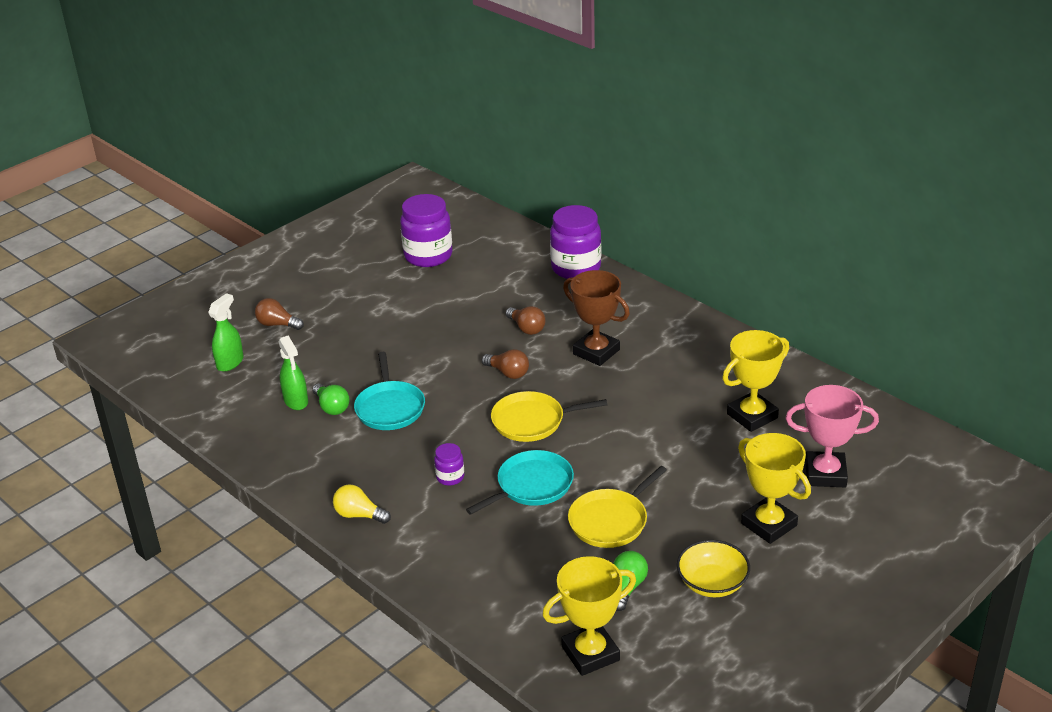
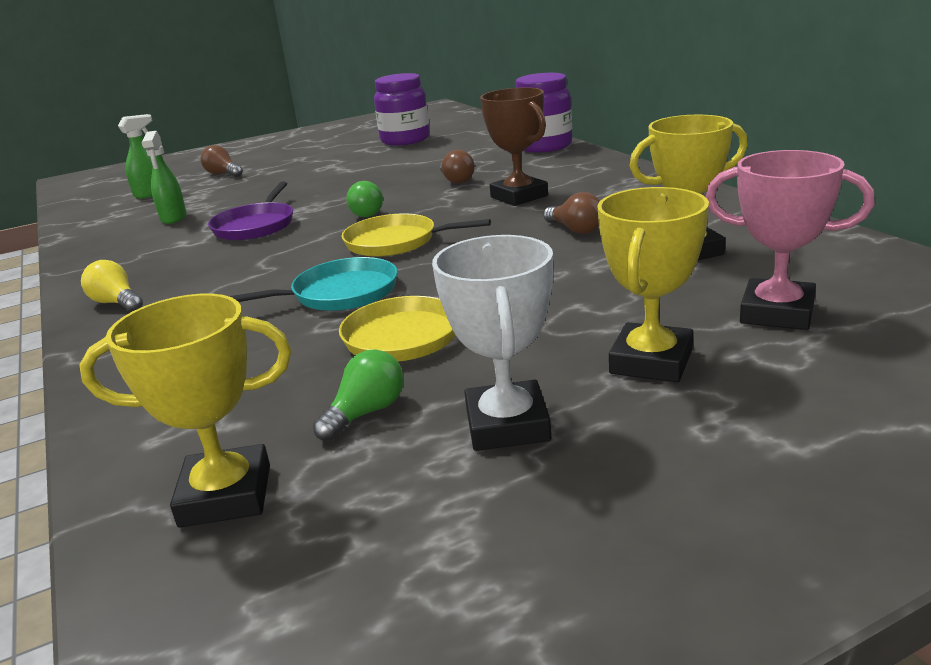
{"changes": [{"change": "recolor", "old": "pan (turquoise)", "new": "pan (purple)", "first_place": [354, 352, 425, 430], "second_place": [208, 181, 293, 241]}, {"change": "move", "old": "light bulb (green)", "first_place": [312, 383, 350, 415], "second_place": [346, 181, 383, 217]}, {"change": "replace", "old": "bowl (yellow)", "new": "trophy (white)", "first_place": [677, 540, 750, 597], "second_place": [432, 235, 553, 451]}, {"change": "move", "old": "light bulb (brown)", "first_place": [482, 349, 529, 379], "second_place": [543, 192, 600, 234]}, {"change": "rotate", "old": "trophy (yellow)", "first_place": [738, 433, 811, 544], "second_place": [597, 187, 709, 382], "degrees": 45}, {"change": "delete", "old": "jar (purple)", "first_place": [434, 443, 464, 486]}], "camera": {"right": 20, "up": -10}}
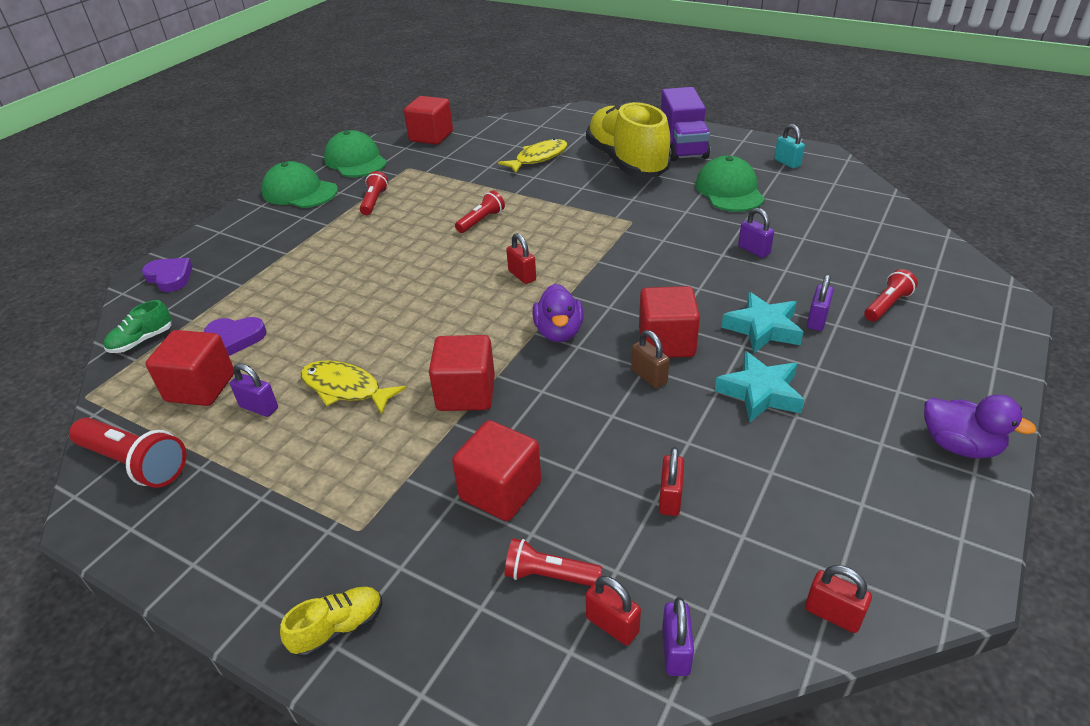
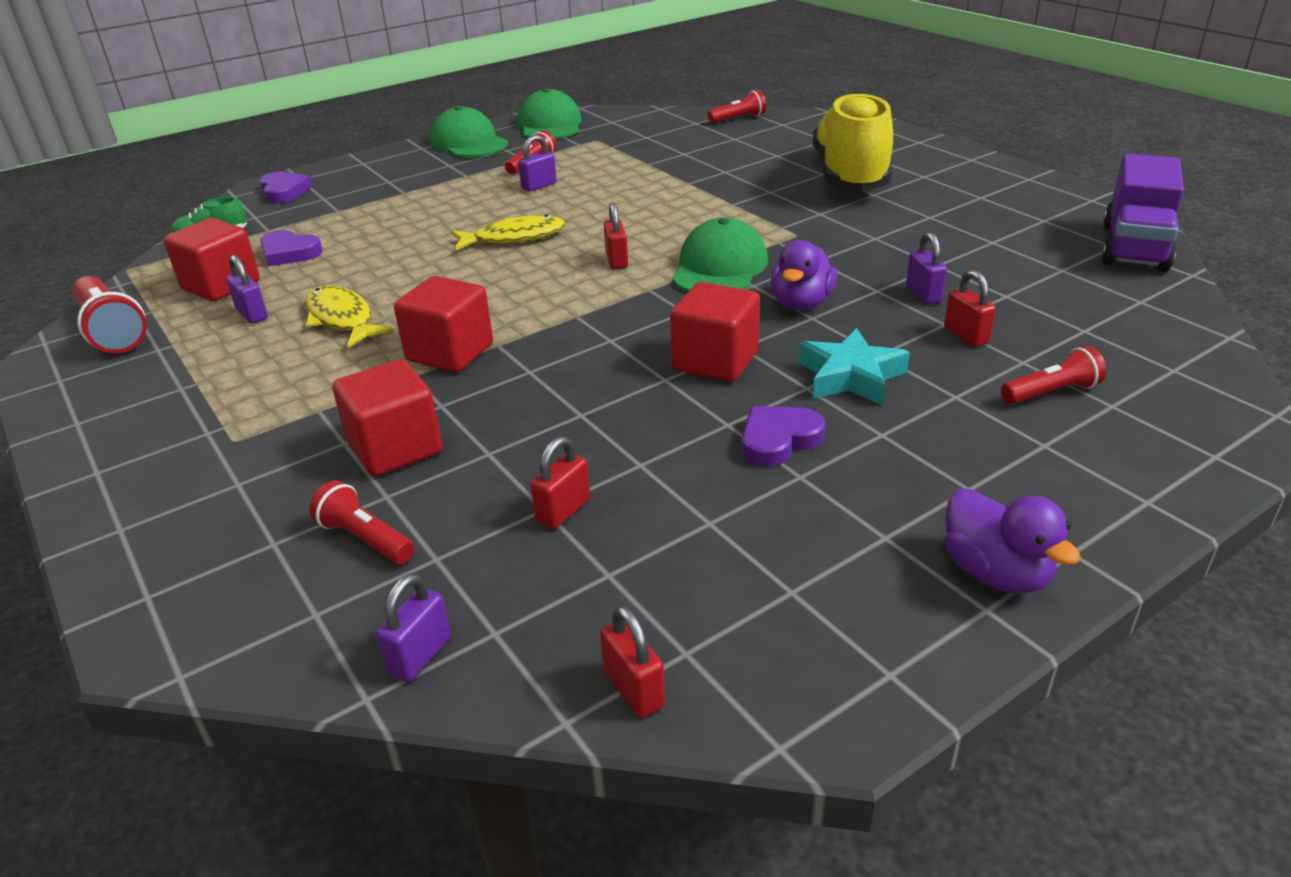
{"changes": [{"change": "move", "old": "fish (yellow)", "first_place": [498, 139, 568, 173], "second_place": [451, 215, 566, 251]}, {"change": "move", "old": "padlock (purple)", "first_place": [807, 274, 834, 331], "second_place": [518, 135, 557, 192]}, {"change": "move", "old": "cap (green)", "first_place": [695, 156, 765, 212], "second_place": [672, 218, 768, 292]}, {"change": "move", "old": "flashlight (red)", "first_place": [455, 191, 505, 233], "second_place": [707, 90, 766, 123]}, {"change": "replace", "old": "star (turquoise)", "new": "heart (purple)", "first_place": [715, 351, 805, 423], "second_place": [742, 406, 826, 467]}, {"change": "move", "old": "duck (purple)", "first_place": [533, 284, 584, 342], "second_place": [771, 240, 837, 310]}, {"change": "move", "old": "padlock (red)", "first_place": [586, 576, 641, 645], "second_place": [944, 270, 996, 347]}, {"change": "move", "old": "truck (purple)", "first_place": [661, 87, 710, 161], "second_place": [1102, 153, 1184, 271]}, {"change": "delete", "old": "shoe (yellow)", "first_place": [280, 587, 382, 658]}, {"change": "delete", "old": "cube (red)", "first_place": [404, 96, 453, 145]}, {"change": "delete", "old": "padlock (brown)", "first_place": [631, 330, 669, 388]}, {"change": "delete", "old": "padlock (turquoise)", "first_place": [774, 124, 805, 169]}], "camera": {"right": 25, "up": -5}}
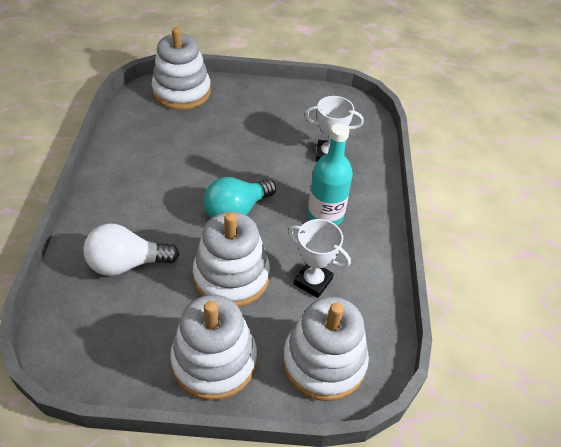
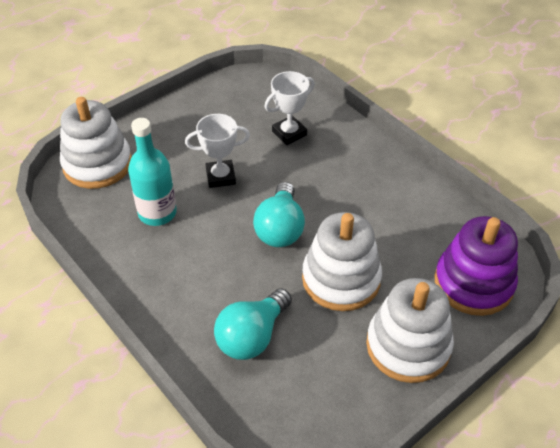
{"changes": [{"change": "move", "old": "bottle (turquoise)", "first_place": [308, 123, 353, 225], "second_place": [128, 118, 177, 226]}, {"change": "move", "old": "trophy (white)", "first_place": [288, 219, 351, 298], "second_place": [185, 114, 250, 188]}, {"change": "recolor", "old": "light bulb (white)", "new": "light bulb (turquoise)", "first_place": [83, 224, 180, 276], "second_place": [214, 288, 292, 360]}, {"change": "recolor", "old": "stacking toy (white)", "new": "stacking toy (purple)", "first_place": [283, 296, 369, 401], "second_place": [434, 216, 518, 316]}], "camera": {"right": -40, "up": 0}}
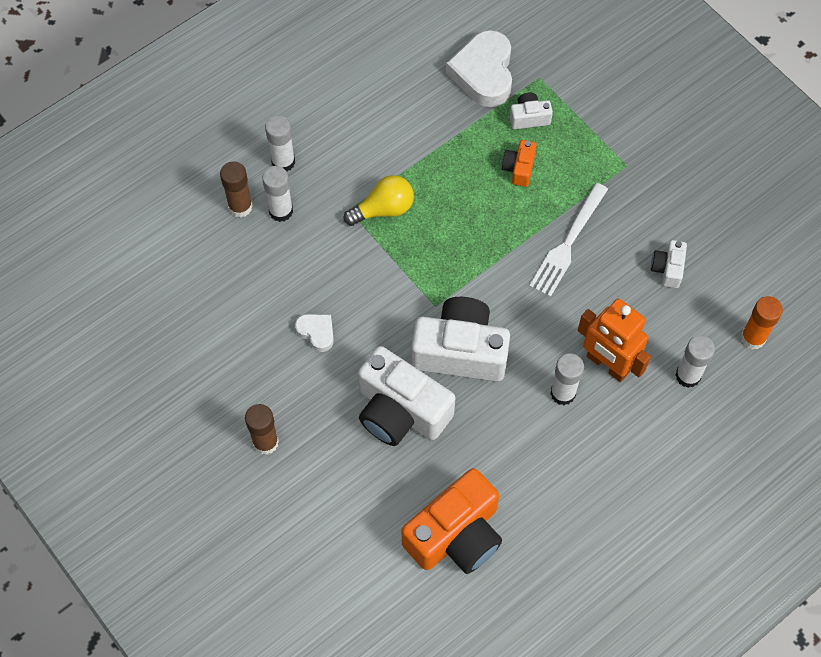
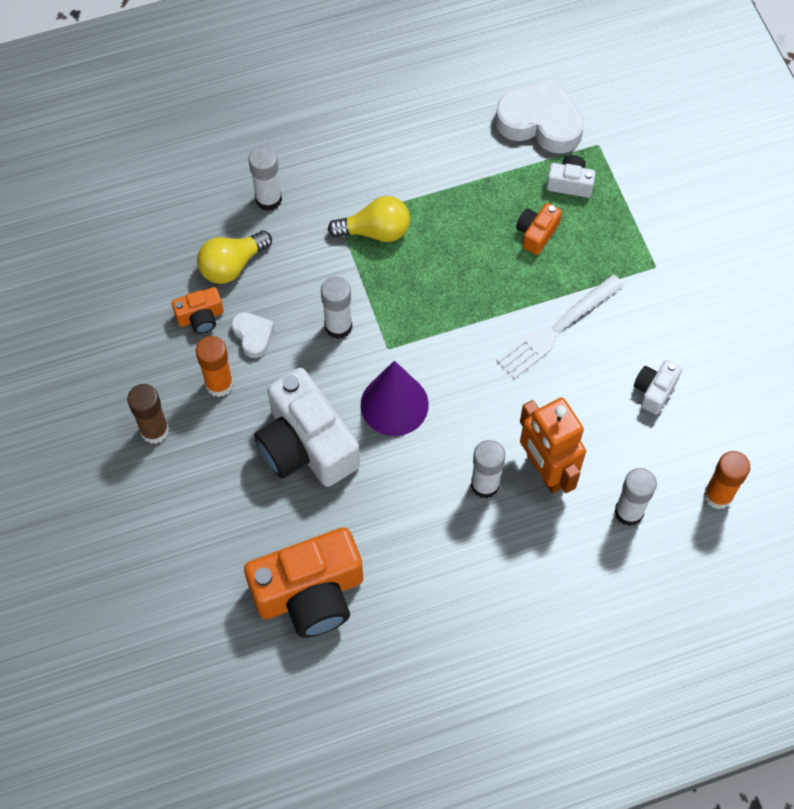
{"changes": [{"change": "insert", "new": "camera (orange)", "second_place": [172, 287, 224, 334]}, {"change": "insert", "new": "glue stick (orange)", "second_place": [196, 336, 234, 397]}, {"change": "insert", "new": "light bulb (yellow)", "second_place": [197, 230, 272, 284]}, {"change": "move", "old": "glue stick (white)", "first_place": [265, 115, 295, 171], "second_place": [321, 277, 352, 339]}, {"change": "replace", "old": "camera (white)", "new": "cone (purple)", "first_place": [411, 297, 510, 382], "second_place": [361, 361, 429, 436]}, {"change": "rotate", "old": "heart (white)", "first_place": [446, 30, 512, 107], "second_place": [495, 77, 584, 154], "degrees": 90}, {"change": "delete", "old": "glue stick (brown)", "first_place": [220, 161, 253, 218]}], "camera": {"right": 20, "up": 0}}
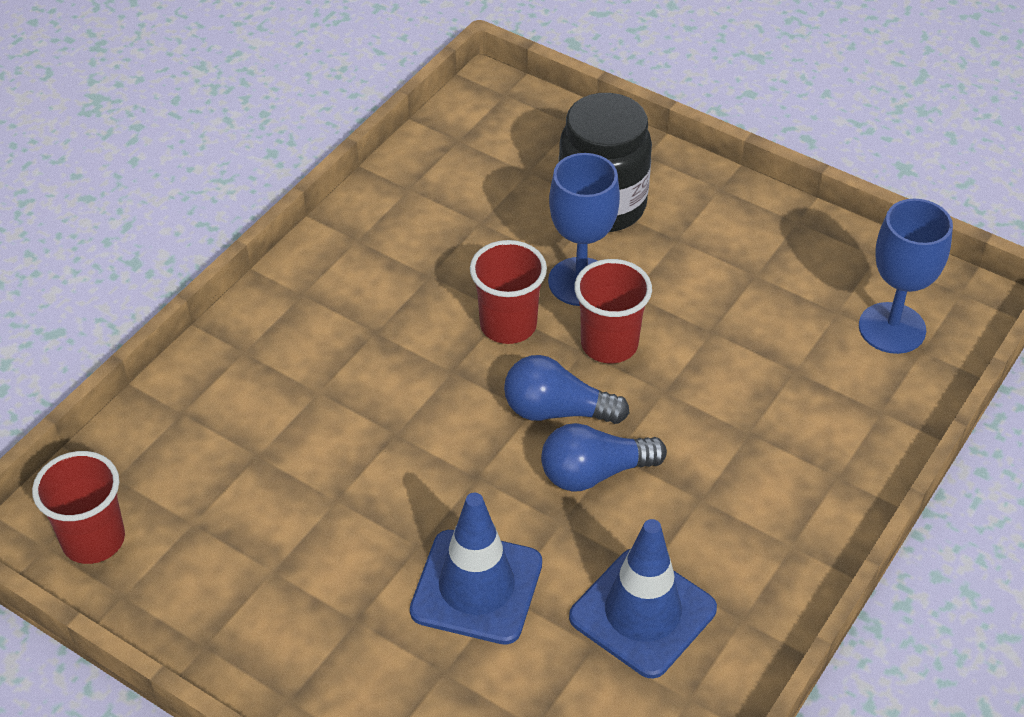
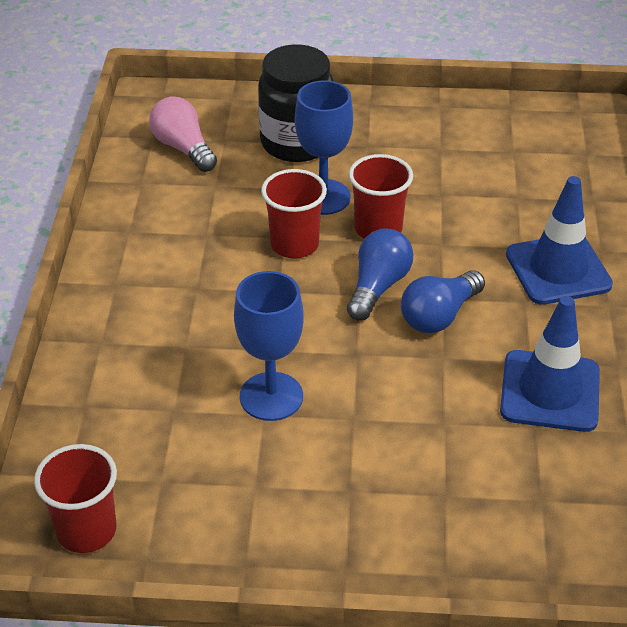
{"changes": [{"change": "insert", "new": "light bulb (pink)", "second_place": [149, 96, 217, 172]}, {"change": "move", "old": "goblet (blue)", "first_place": [859, 199, 953, 354], "second_place": [234, 271, 304, 421]}, {"change": "rotate", "old": "light bulb (blue)", "first_place": [504, 355, 630, 424], "second_place": [347, 228, 414, 320], "degrees": 135}, {"change": "move", "old": "traffic cone (blue)", "first_place": [410, 493, 542, 645], "second_place": [506, 176, 613, 305]}], "camera": {"right": -30, "up": -5}}
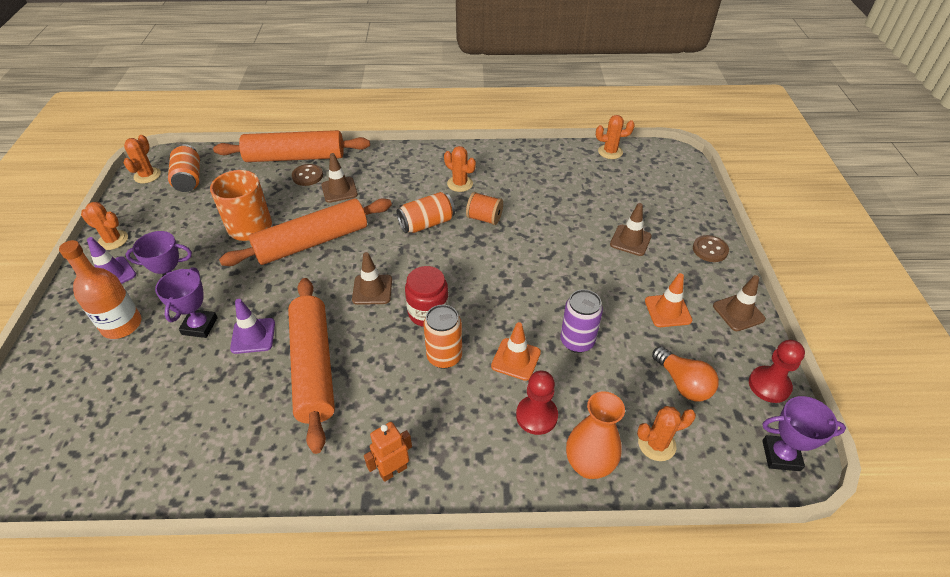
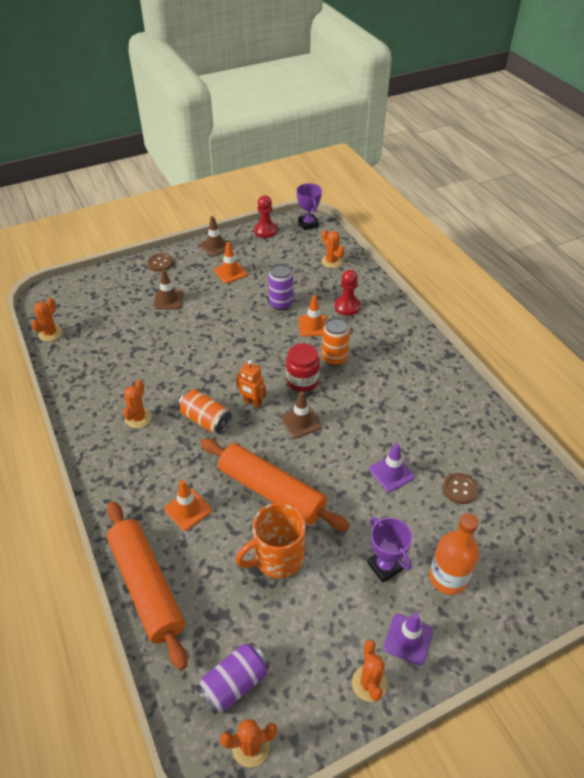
{"changes": [{"change": "rotate", "old": "cactus (orange)", "first_place": [596, 115, 635, 159], "second_place": [31, 298, 62, 341], "degrees": 45}, {"change": "recolor", "old": "traffic cone (brown)", "new": "traffic cone (orange)", "first_place": [321, 153, 358, 203], "second_place": [164, 480, 212, 531]}, {"change": "recolor", "old": "can (orange)", "new": "can (purple)", "first_place": [168, 144, 200, 192], "second_place": [196, 643, 270, 715]}, {"change": "move", "old": "robot (orange)", "first_place": [364, 422, 412, 482], "second_place": [236, 360, 266, 408]}, {"change": "move", "old": "button (brown)", "first_place": [292, 164, 323, 186], "second_place": [443, 473, 478, 504]}, {"change": "delete", "old": "trophy (purple)", "first_place": [155, 267, 218, 338]}, {"change": "delete", "old": "rolling pin (orange)", "first_place": [288, 278, 335, 454]}, {"change": "delete", "old": "spool (orange)", "first_place": [466, 192, 503, 225]}, {"change": "delete", "old": "vase (orange)", "first_place": [566, 391, 625, 479]}, {"change": "delete", "old": "light bulb (orange)", "first_place": [652, 346, 719, 401]}], "camera": {"right": -115, "up": 0}}
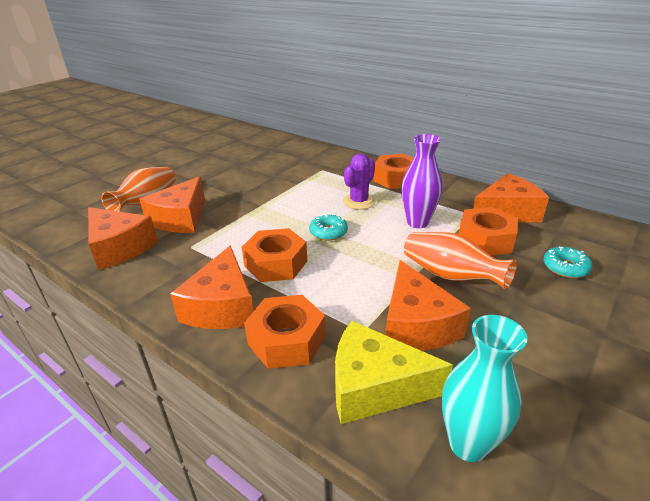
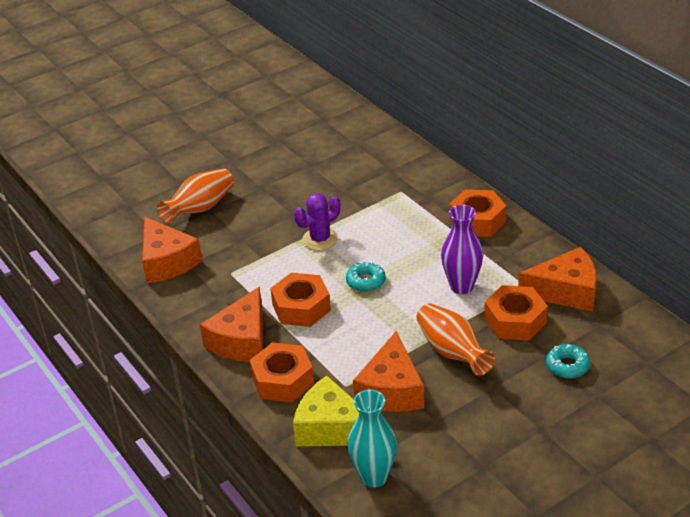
{"changes": [{"change": "move", "old": "cactus (purple)", "first_place": [343, 154, 376, 210], "second_place": [294, 193, 340, 251]}, {"change": "delete", "old": "cheese (orange)", "first_place": [139, 176, 205, 233]}], "camera": {"right": 20, "up": 5}}
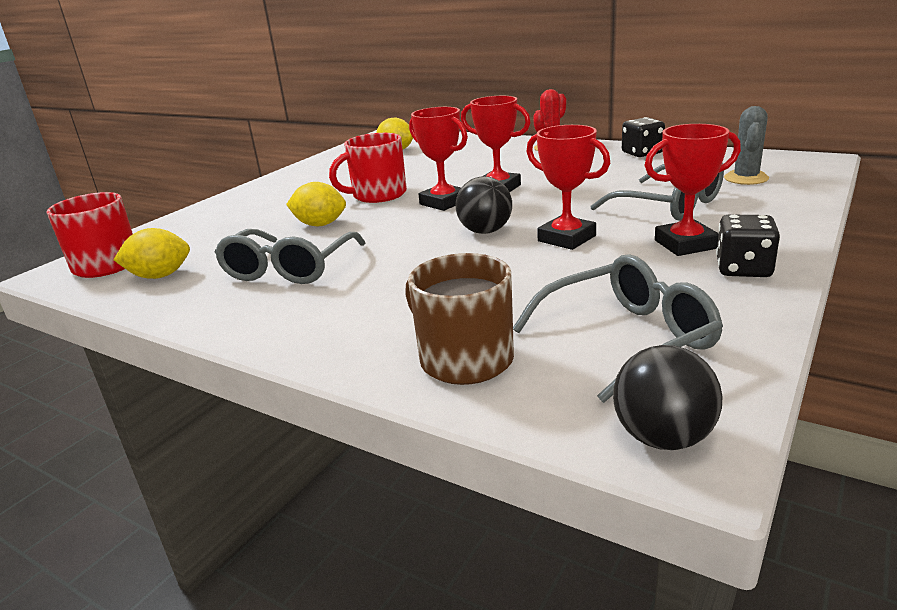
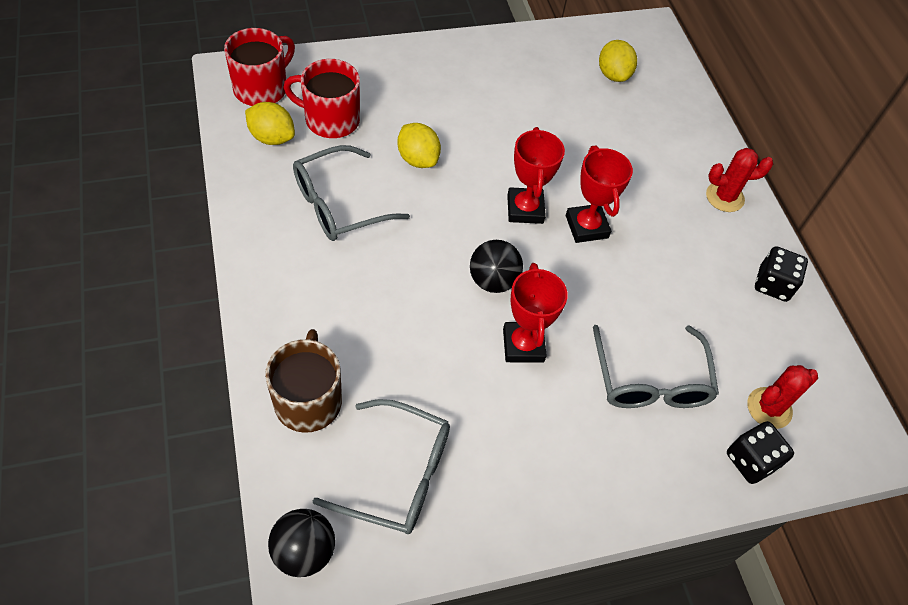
{"changes": [{"change": "move", "old": "mug (red)", "first_place": [329, 133, 407, 203], "second_place": [284, 59, 360, 138]}, {"change": "move", "old": "dice (black)", "first_place": [716, 214, 780, 277], "second_place": [727, 421, 794, 484]}, {"change": "recolor", "old": "cactus (grey)", "new": "cactus (red)", "first_place": [724, 106, 769, 185], "second_place": [747, 365, 818, 429]}, {"change": "delete", "old": "trophy (red)", "first_place": [644, 124, 741, 256]}], "camera": {"right": 35, "up": 30}}
